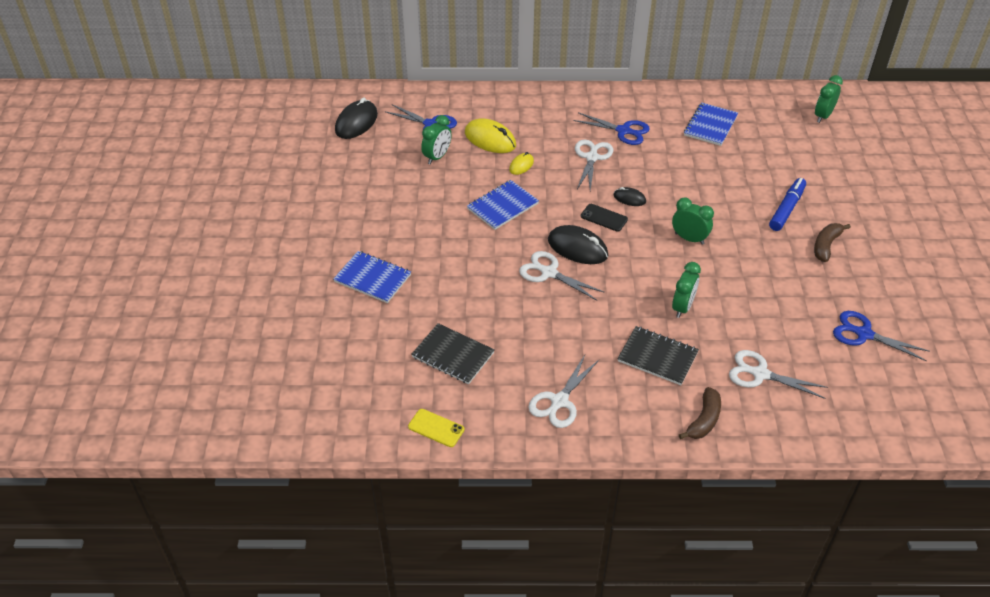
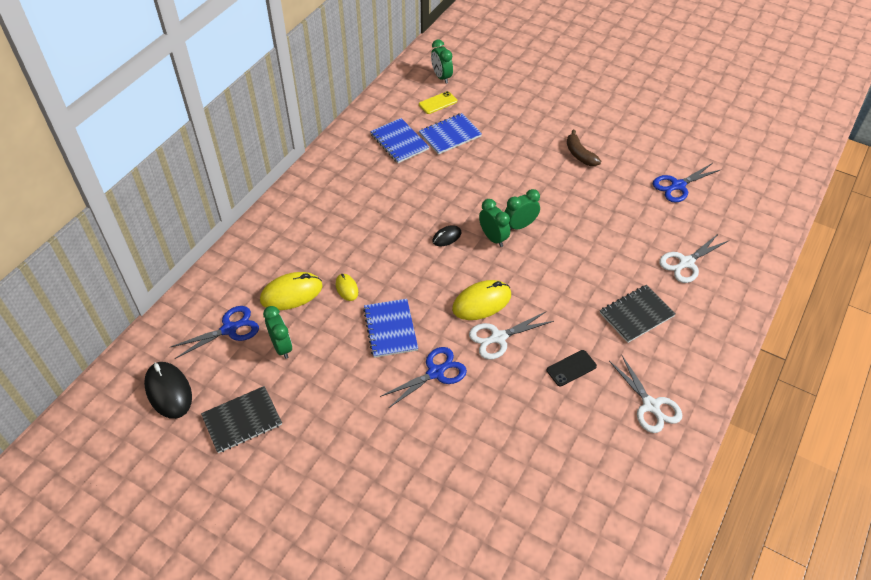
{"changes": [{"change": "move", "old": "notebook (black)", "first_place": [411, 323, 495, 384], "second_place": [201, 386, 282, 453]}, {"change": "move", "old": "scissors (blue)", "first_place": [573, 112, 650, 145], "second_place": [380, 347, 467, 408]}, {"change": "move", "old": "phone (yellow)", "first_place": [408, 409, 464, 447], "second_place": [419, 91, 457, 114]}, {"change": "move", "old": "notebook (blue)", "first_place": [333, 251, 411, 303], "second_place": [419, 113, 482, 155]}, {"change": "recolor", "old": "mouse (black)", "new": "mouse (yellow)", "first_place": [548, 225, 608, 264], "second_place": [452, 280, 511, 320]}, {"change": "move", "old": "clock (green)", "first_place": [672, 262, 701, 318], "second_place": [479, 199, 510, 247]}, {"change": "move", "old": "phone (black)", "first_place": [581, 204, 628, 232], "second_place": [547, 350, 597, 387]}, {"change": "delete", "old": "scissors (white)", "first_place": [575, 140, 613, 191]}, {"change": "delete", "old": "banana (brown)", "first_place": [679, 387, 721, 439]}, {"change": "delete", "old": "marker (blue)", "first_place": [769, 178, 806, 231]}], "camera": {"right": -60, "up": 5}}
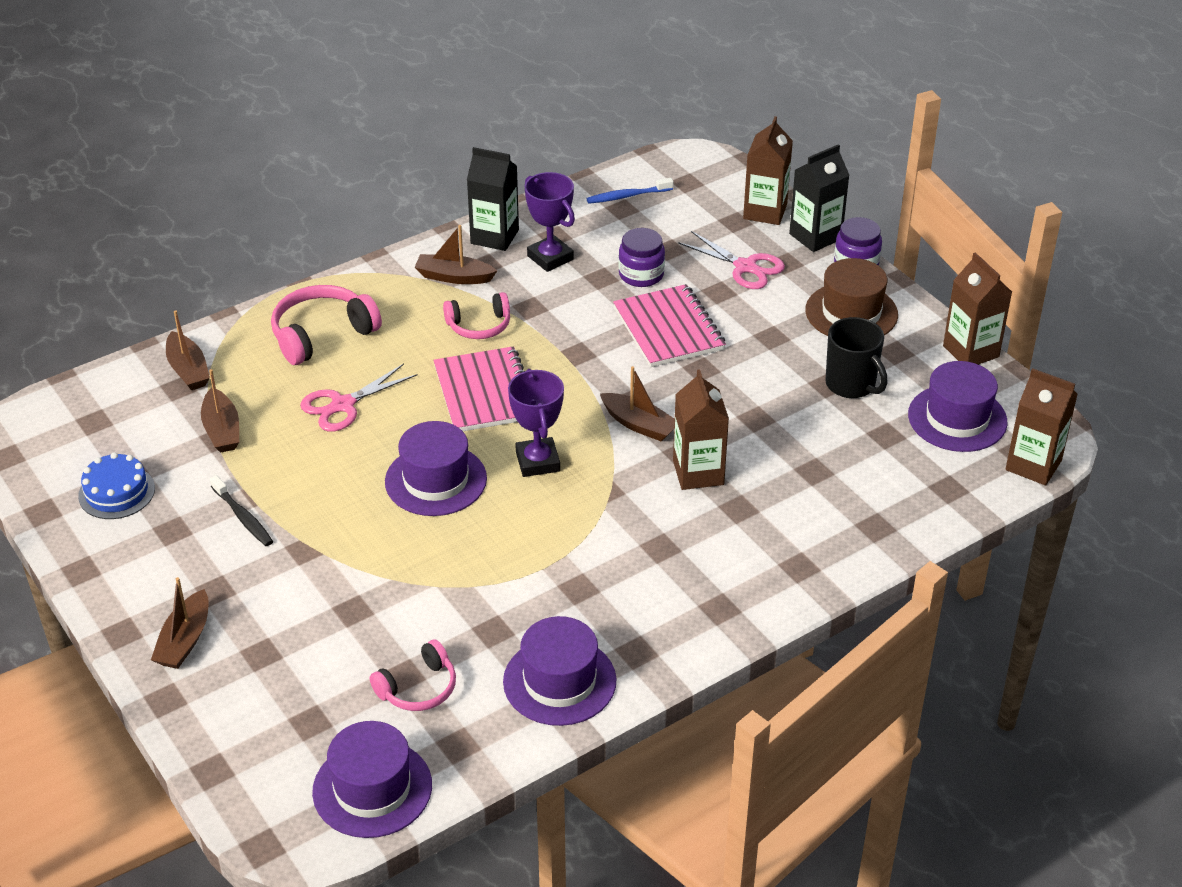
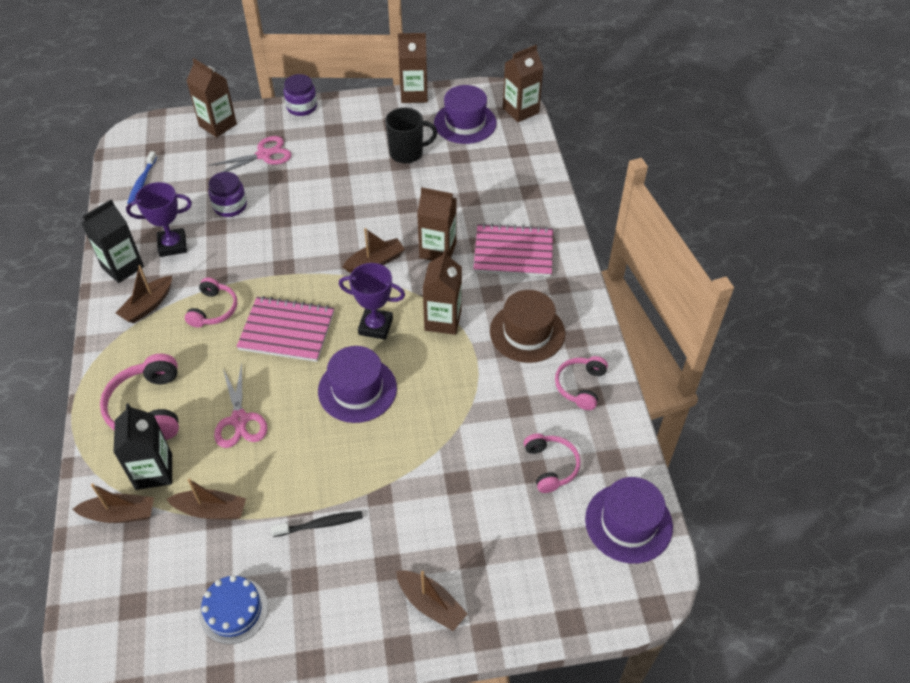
{"changes": [{"change": "move", "old": "carton (black)", "first_place": [789, 144, 850, 252], "second_place": [113, 403, 172, 490]}, {"change": "insert", "new": "carton (brown)", "second_place": [423, 250, 462, 335]}, {"change": "move", "old": "notebook (pink)", "first_place": [613, 284, 726, 367], "second_place": [473, 223, 553, 277]}, {"change": "move", "old": "hat (brown)", "first_place": [805, 258, 898, 336], "second_place": [490, 290, 565, 363]}, {"change": "replace", "old": "hat (purple)", "new": "headphones (pink)", "first_place": [503, 616, 617, 726], "second_place": [555, 356, 608, 410]}], "camera": {"right": -65, "up": 10}}
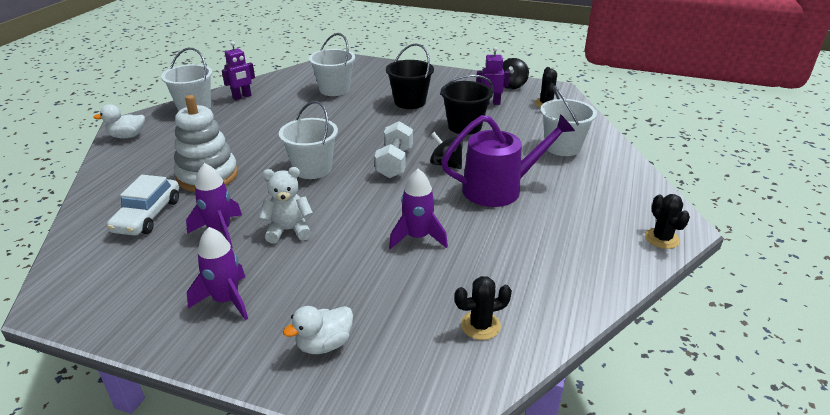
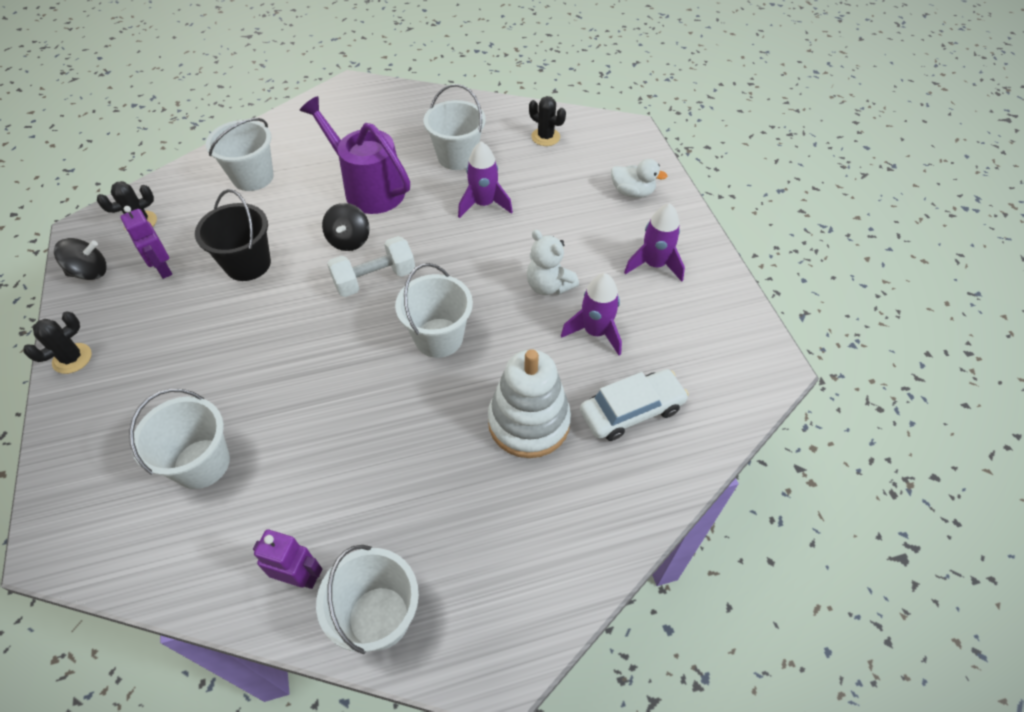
{"changes": [{"change": "move", "old": "cactus (black)", "first_place": [645, 194, 690, 249], "second_place": [23, 311, 92, 374]}, {"change": "insert", "new": "bucket (white)", "second_place": [424, 84, 486, 170]}, {"change": "delete", "old": "duck (white)", "first_place": [93, 104, 145, 138]}, {"change": "delete", "old": "bucket (black)", "first_place": [386, 43, 434, 109]}], "camera": {"right": -125, "up": 20}}
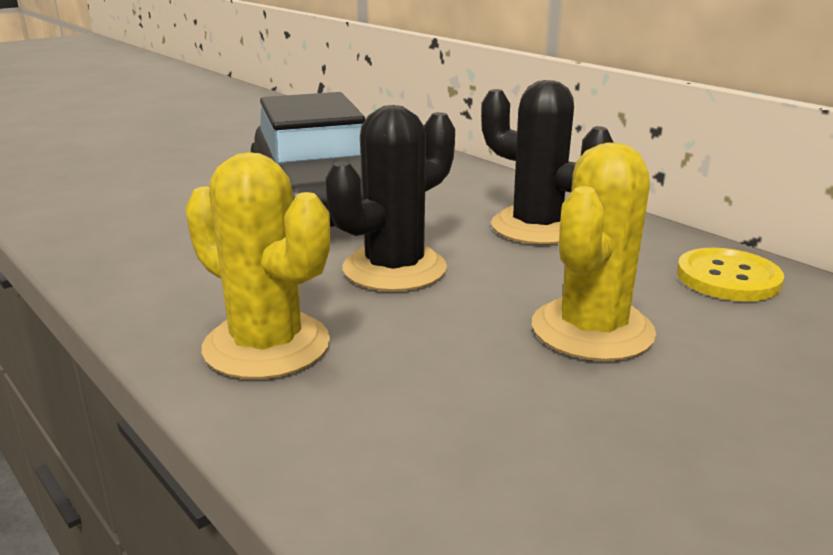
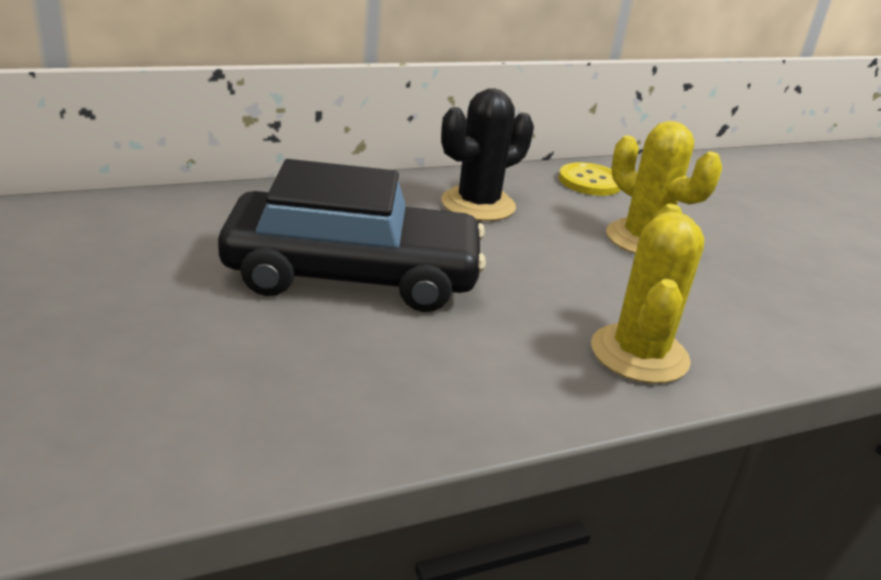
{"changes": [{"change": "rotate", "old": "cactus (yellow)", "first_place": [185, 152, 330, 379], "second_place": [591, 204, 704, 384], "degrees": -45}, {"change": "delete", "old": "cactus (black)", "first_place": [326, 105, 455, 291]}], "camera": {"right": -75, "up": 5}}
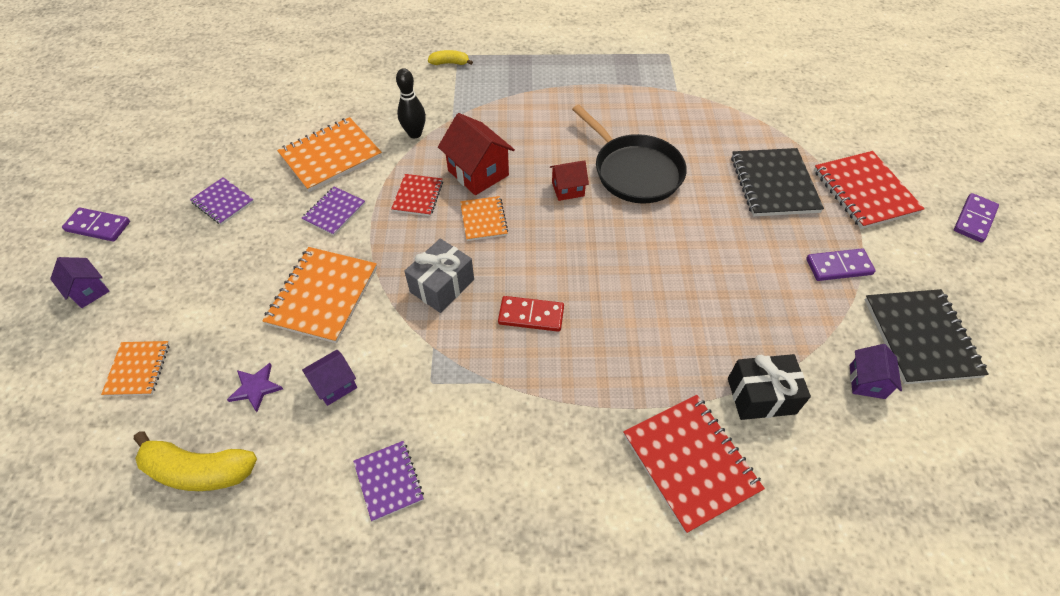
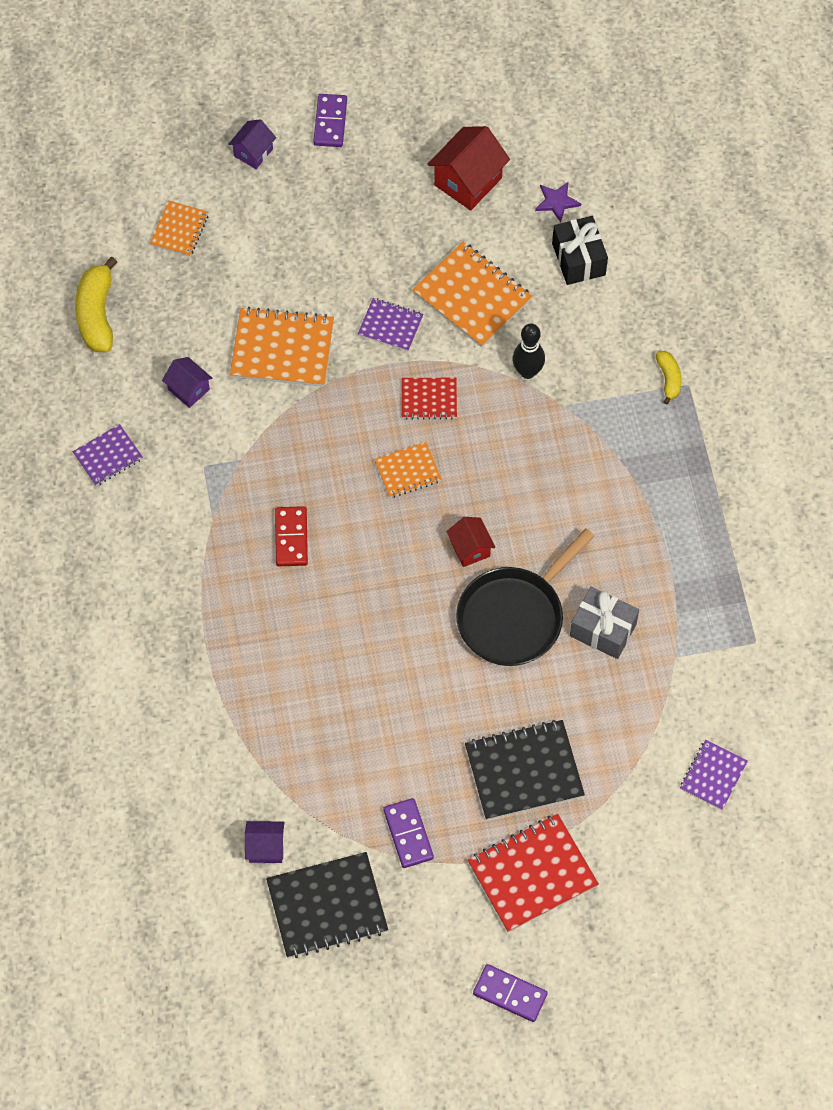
{"changes": [{"change": "rotate", "old": "notebook (orange)", "first_place": [101, 341, 169, 396], "second_place": [150, 200, 209, 257], "degrees": -60}, {"change": "move", "old": "house (red)", "first_place": [438, 113, 515, 195], "second_place": [427, 126, 510, 211]}, {"change": "move", "old": "star (purple)", "first_place": [227, 363, 283, 412], "second_place": [535, 181, 581, 223]}, {"change": "move", "old": "gift (black)", "first_place": [728, 354, 811, 420], "second_place": [552, 216, 608, 285]}, {"change": "move", "old": "gift (grey)", "first_place": [404, 239, 474, 313], "second_place": [570, 587, 639, 659]}, {"change": "move", "old": "notebook (purple)", "first_place": [190, 177, 254, 225], "second_place": [680, 740, 748, 810]}, {"change": "delete", "old": "notebook (red)", "first_place": [623, 395, 765, 534]}], "camera": {"right": 80, "up": 10}}
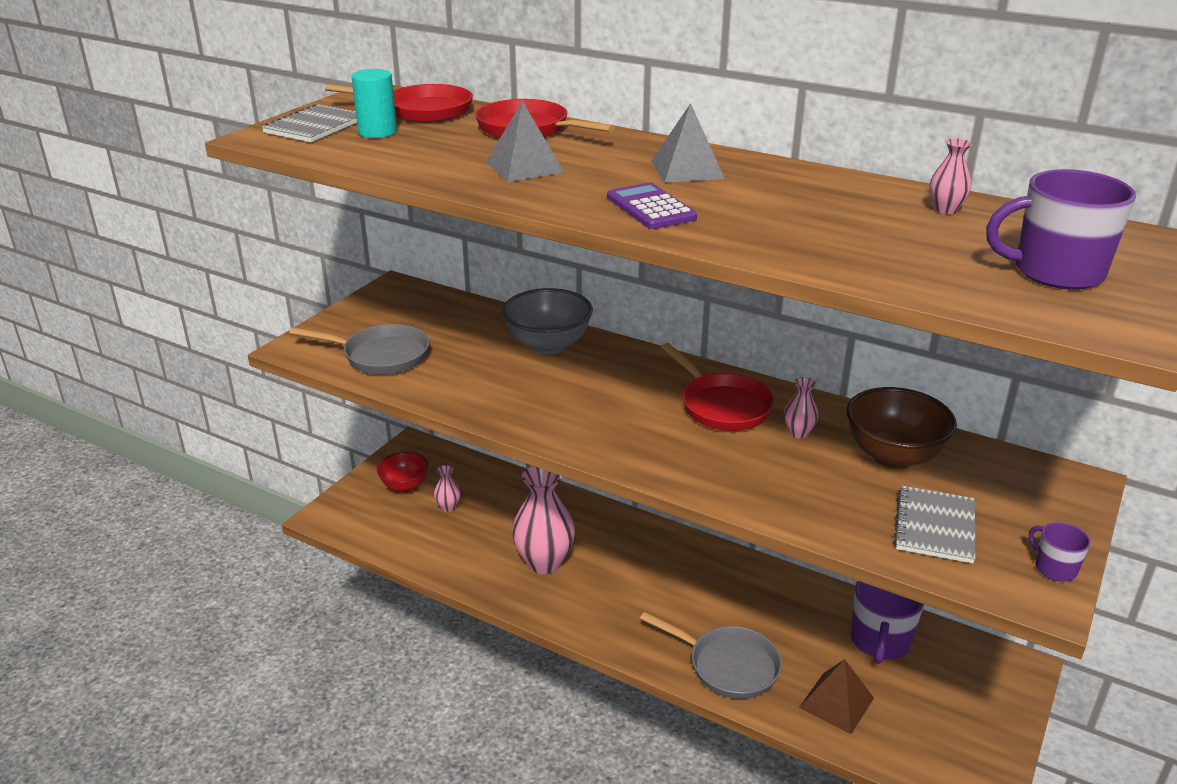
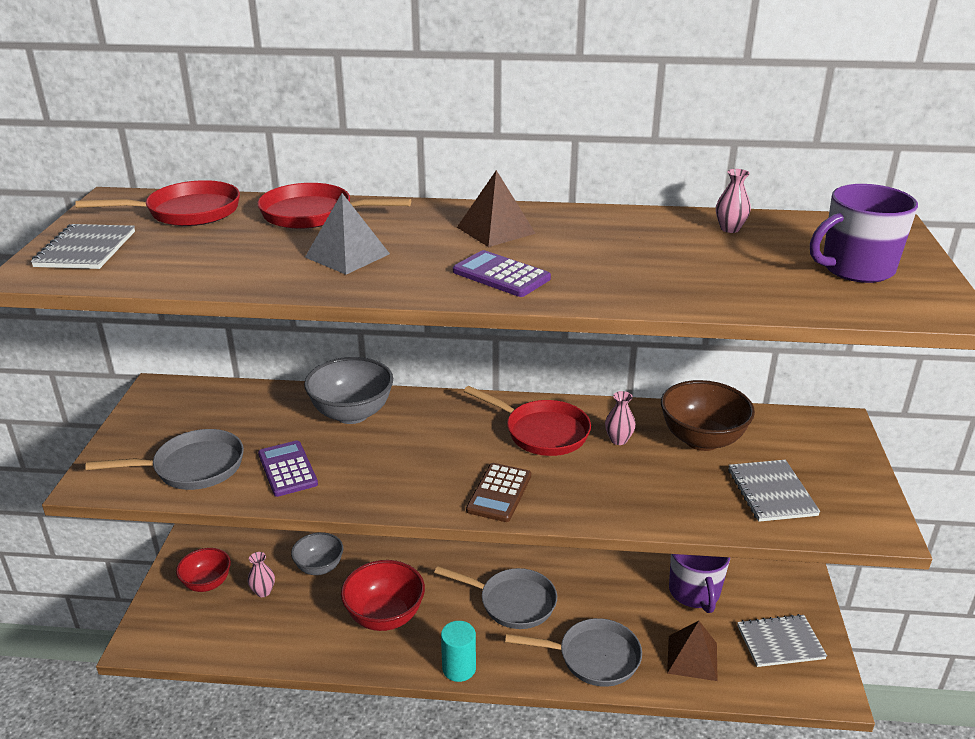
{"changes": [{"change": "insert", "new": "calculator (purple)", "second_place": [258, 441, 318, 497]}, {"change": "insert", "new": "bowl (grey)", "second_place": [291, 532, 343, 575]}, {"change": "replace", "old": "vase (pink)", "new": "bowl (red)", "first_place": [512, 466, 575, 574], "second_place": [341, 560, 425, 631]}, {"change": "insert", "new": "pan (grey)", "second_place": [434, 566, 557, 629]}, {"change": "move", "old": "cylinder (turquoise)", "first_place": [351, 69, 397, 138], "second_place": [441, 621, 476, 682]}, {"change": "recolor", "old": "pyramid (grey)", "new": "pyramid (brown)", "first_place": [651, 103, 725, 183], "second_place": [457, 170, 536, 247]}, {"change": "insert", "new": "calculator (brown)", "second_place": [466, 463, 531, 522]}, {"change": "insert", "new": "notebook (grey)", "second_place": [737, 614, 827, 667]}, {"change": "delete", "old": "mug (purple)", "first_place": [1029, 522, 1091, 582]}], "camera": {"right": -25, "up": 0}}
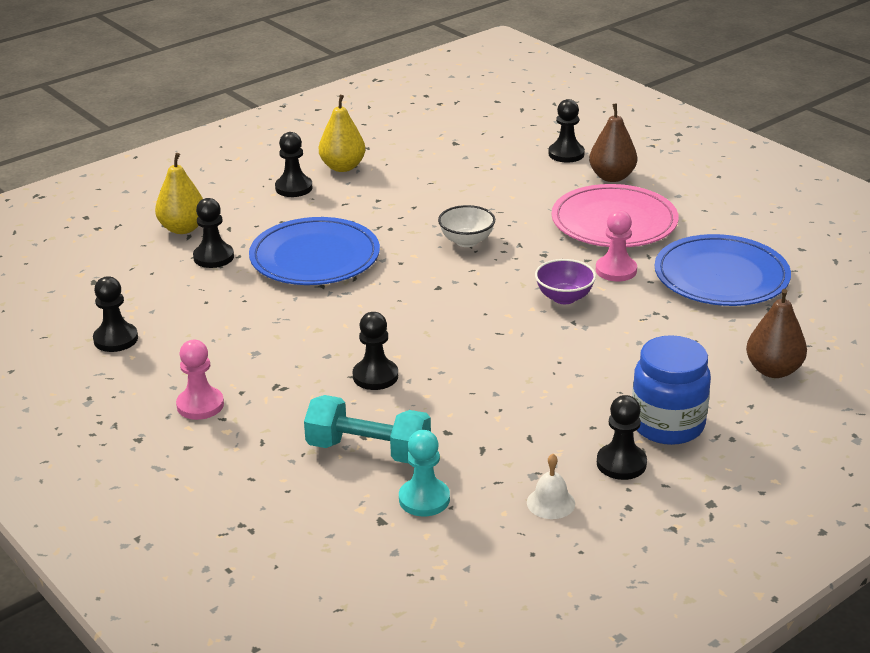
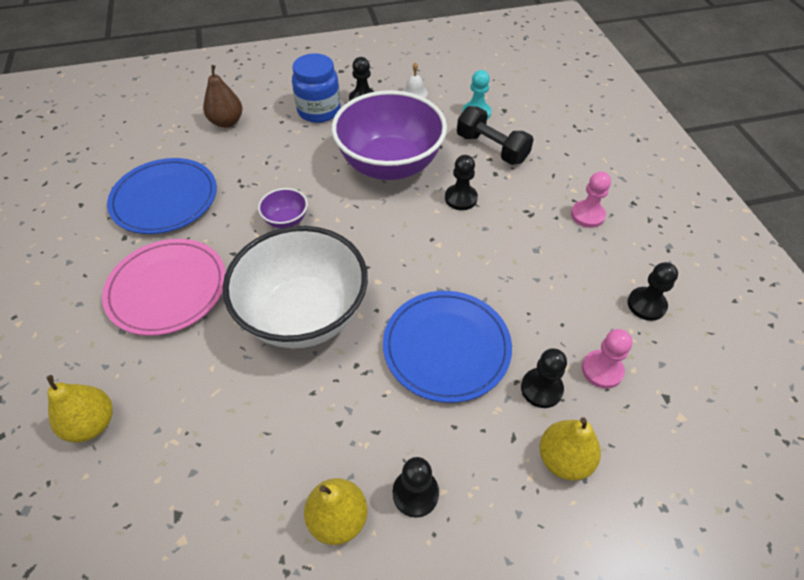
{"changes": [{"change": "replace", "old": "pawn (black)", "new": "pear (yellow)", "first_place": [548, 99, 585, 163], "second_place": [46, 375, 113, 442]}, {"change": "resize", "old": "bowl (white)", "first_place": [438, 205, 495, 247], "second_place": [223, 226, 368, 348], "factor": 2.44}, {"change": "insert", "new": "bowl (purple)", "second_place": [332, 90, 447, 180]}, {"change": "recolor", "old": "dumbbell (turquoise)", "new": "dumbbell (black)", "first_place": [304, 395, 431, 463], "second_place": [457, 106, 534, 165]}, {"change": "move", "old": "pawn (pink)", "first_place": [596, 210, 637, 281], "second_place": [582, 329, 632, 389]}, {"change": "delete", "old": "pear (brown)", "first_place": [589, 103, 637, 182]}], "camera": {"right": -155, "up": 20}}
